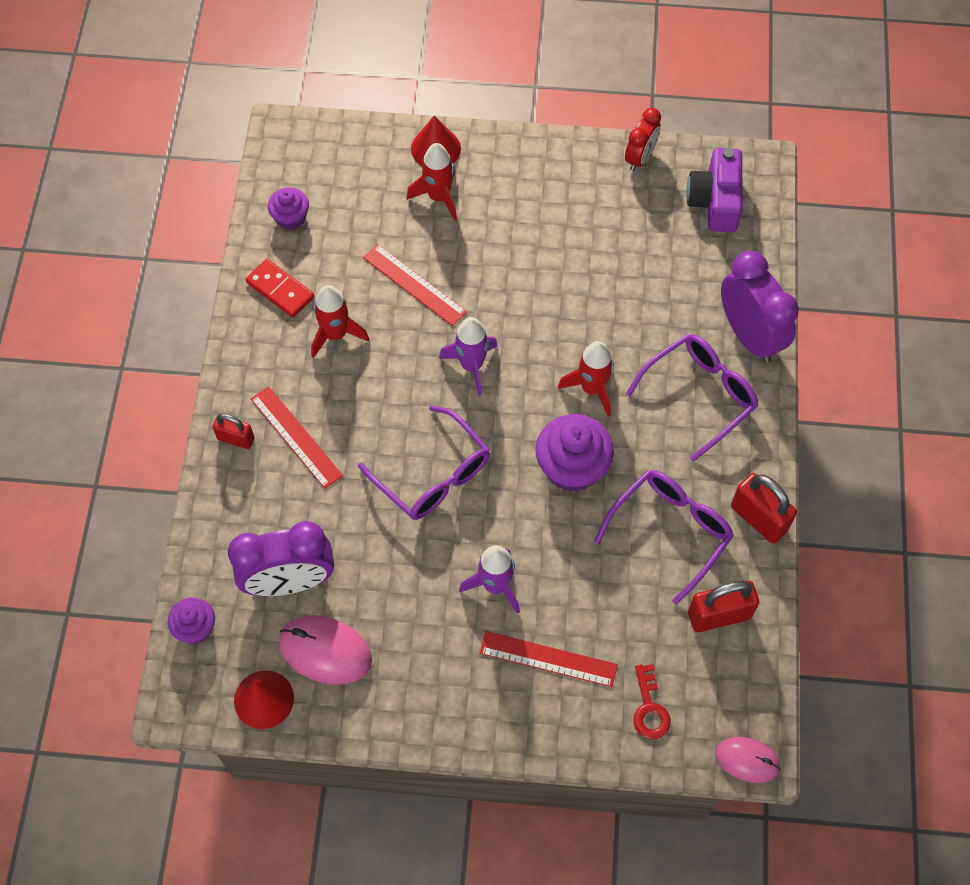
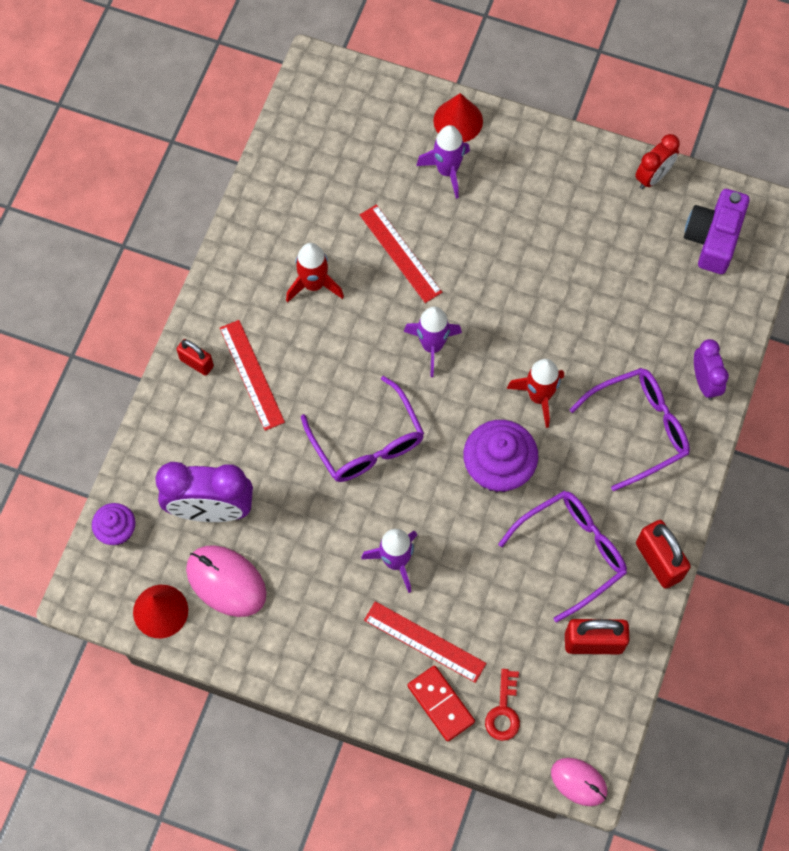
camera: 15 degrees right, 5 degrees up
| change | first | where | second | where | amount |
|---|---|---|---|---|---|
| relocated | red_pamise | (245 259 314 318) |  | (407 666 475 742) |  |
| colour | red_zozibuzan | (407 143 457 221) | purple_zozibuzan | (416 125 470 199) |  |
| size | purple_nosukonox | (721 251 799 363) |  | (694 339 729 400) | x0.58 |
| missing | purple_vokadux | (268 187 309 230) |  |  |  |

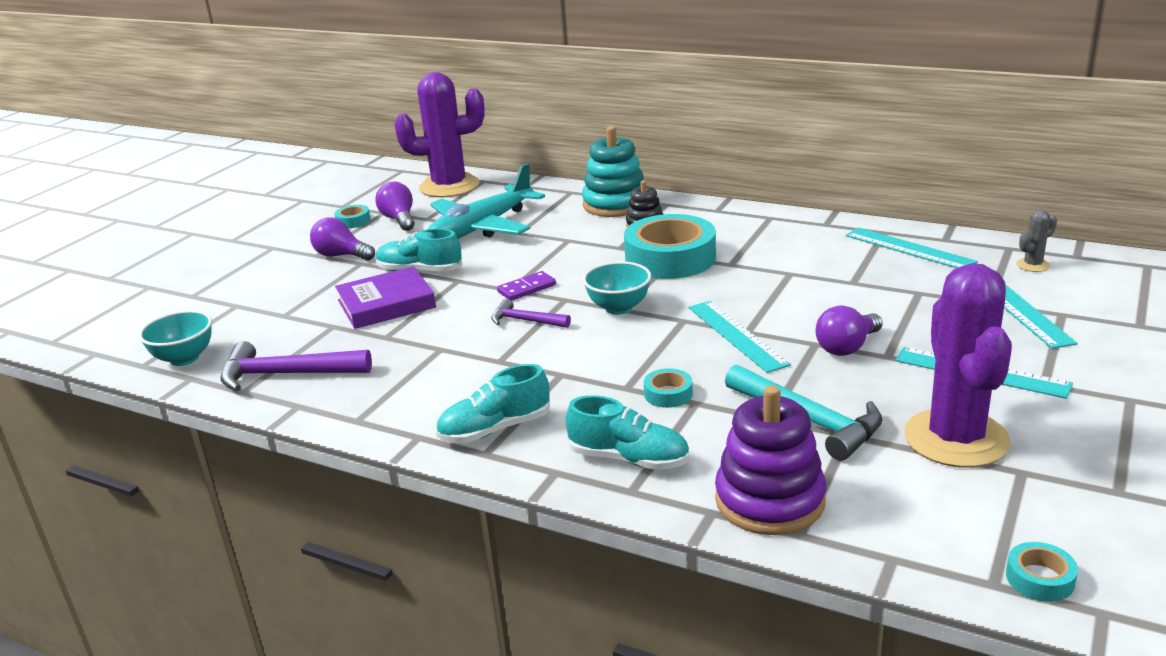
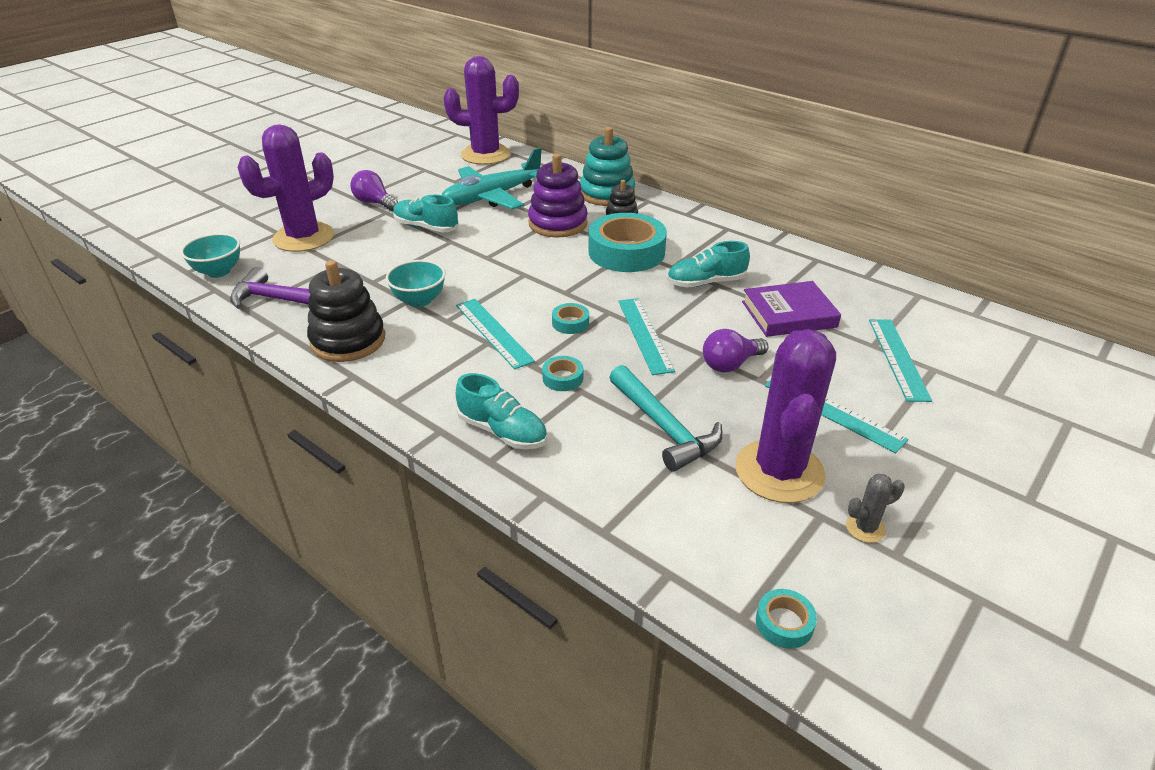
camera: 10 degrees right, 10 degrees up
| change | first | where | second | where | amount |
|---|---|---|---|---|---|
| appeared |  |  | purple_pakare | (237 124 334 252) |  |
| appeared |  |  | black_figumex | (307 260 385 362) |  |
| relocated | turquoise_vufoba | (583 261 651 315) |  | (386 260 446 307) |  |
| relocated | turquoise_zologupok | (846 227 978 268) |  | (456 299 535 369) |  |
| relocated | purple_figumex | (715 385 826 535) |  | (528 153 588 238) |  |
| relocated | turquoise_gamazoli | (334 205 371 228) |  | (552 303 589 334) |  |
| relocated | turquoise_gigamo | (436 364 550 443) |  | (667 241 750 288) |  |
| relocated | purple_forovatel | (335 266 436 329) |  | (742 281 841 337) |  |
| relocated | grey_pakare | (1016 209 1057 272) |  | (846 474 905 543) |  |
| missing | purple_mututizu | (376 182 415 231) |  |  |  |
| missing | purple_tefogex | (491 299 571 328) |  |  |  |
| missing | purple_pamise | (497 271 556 301) |  |  |  |

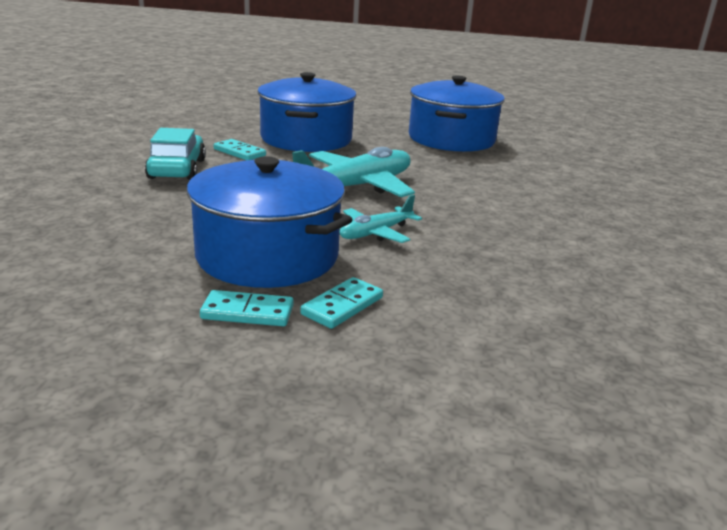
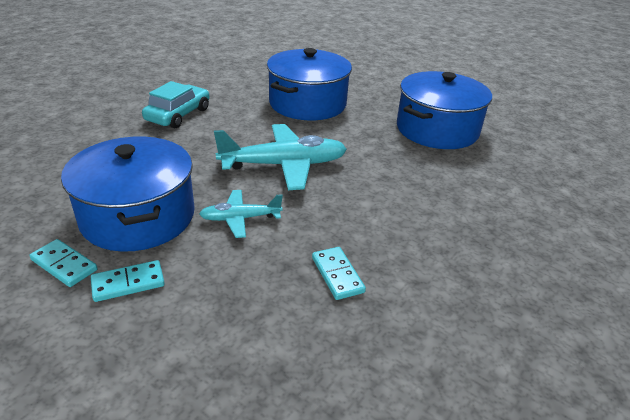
camera: 30 degrees right, 10 degrees up
| change | first | where | second | where | amount |
|---|---|---|---|---|---|
| relocated | turquoise_pamise | (214 139 266 160) |  | (312 247 366 300) |  |

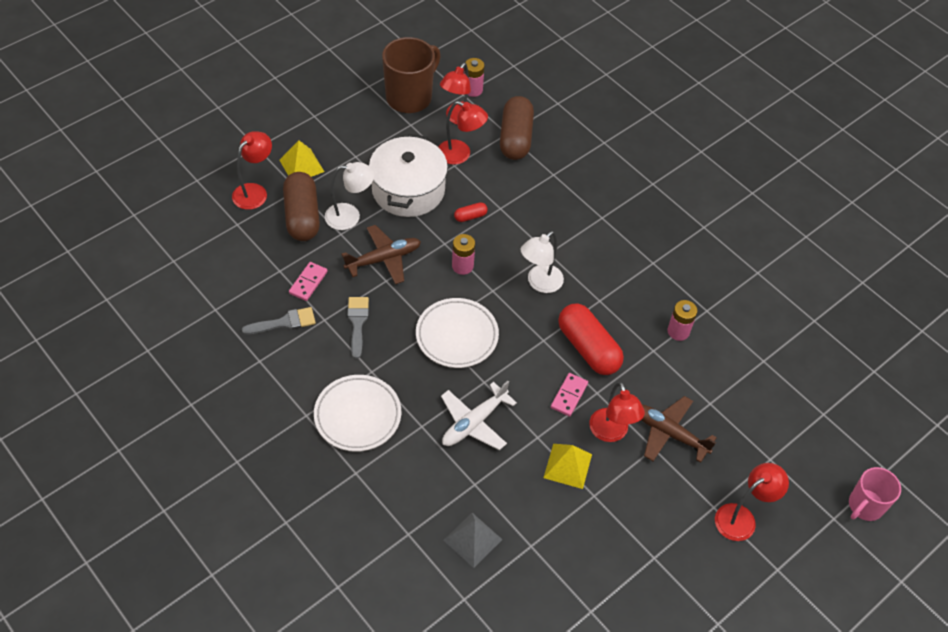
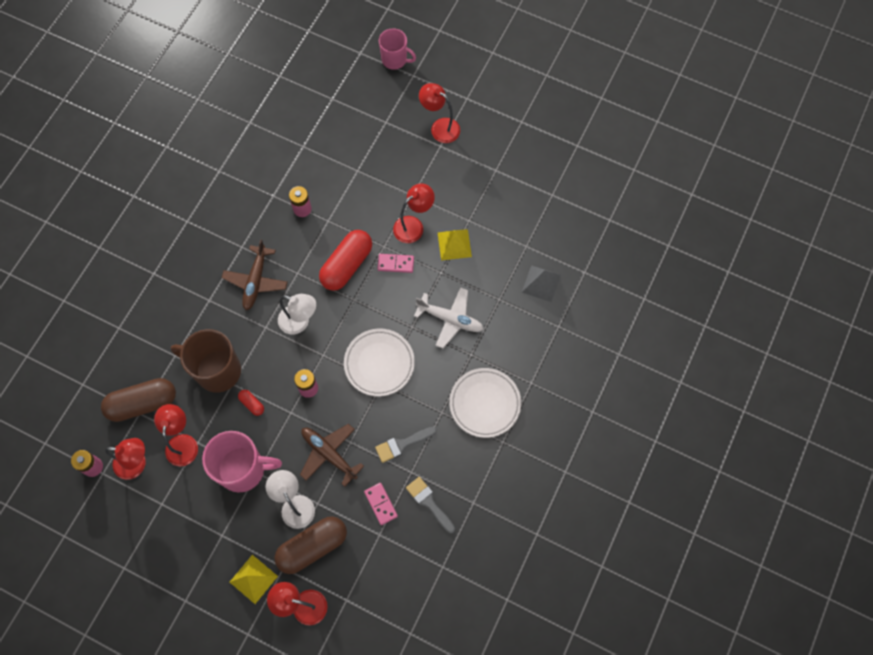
camera: 110 degrees left, 15 degrees up
| change | first | where | second | where | amount |
|---|---|---|---|---|---|
| relocated | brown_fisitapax | (382 37 441 113) |  | (171 329 241 393) |  |
| exchanged | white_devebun | (369 134 448 217) | pink_fisitapax | (202 431 282 493) |  |
| relocated | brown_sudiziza | (641 396 717 463) |  | (221 239 288 310) |  |
| spun | pink_pamise | (289 262 328 301) |  | (364 483 398 525) | 60 degrees clockwise |

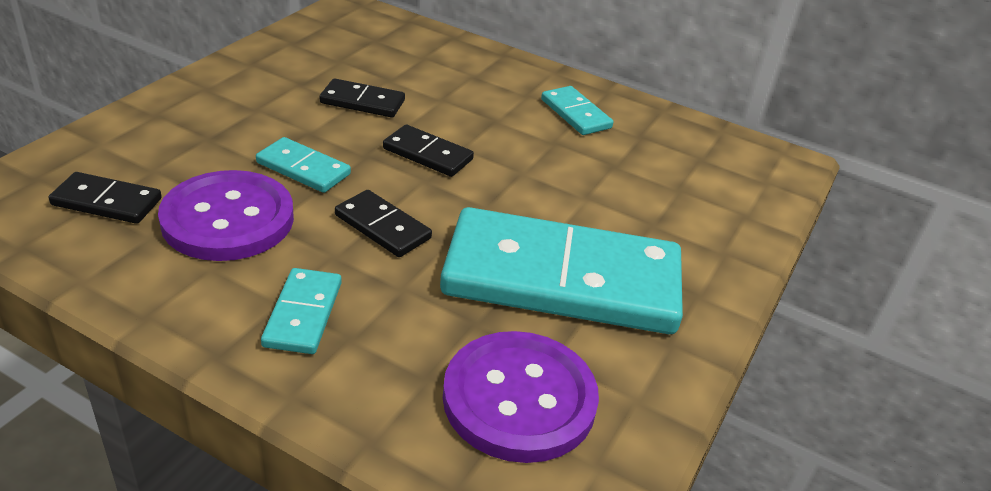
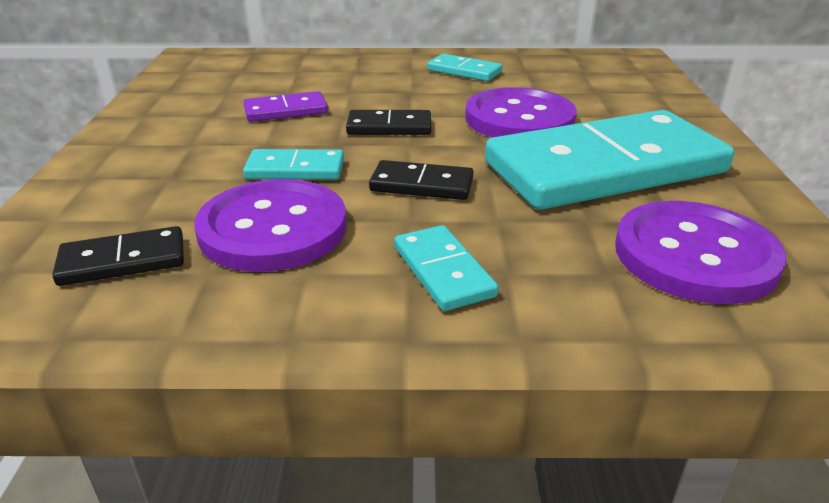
camera: 25 degrees left, 5 degrees down
| change | first | where | second | where | amount |
|---|---|---|---|---|---|
| colour | black_pamise | (320 78 405 117) | purple_pamise | (244 91 328 122) |  |
| appeared |  |  | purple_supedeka | (465 87 577 137) |  |

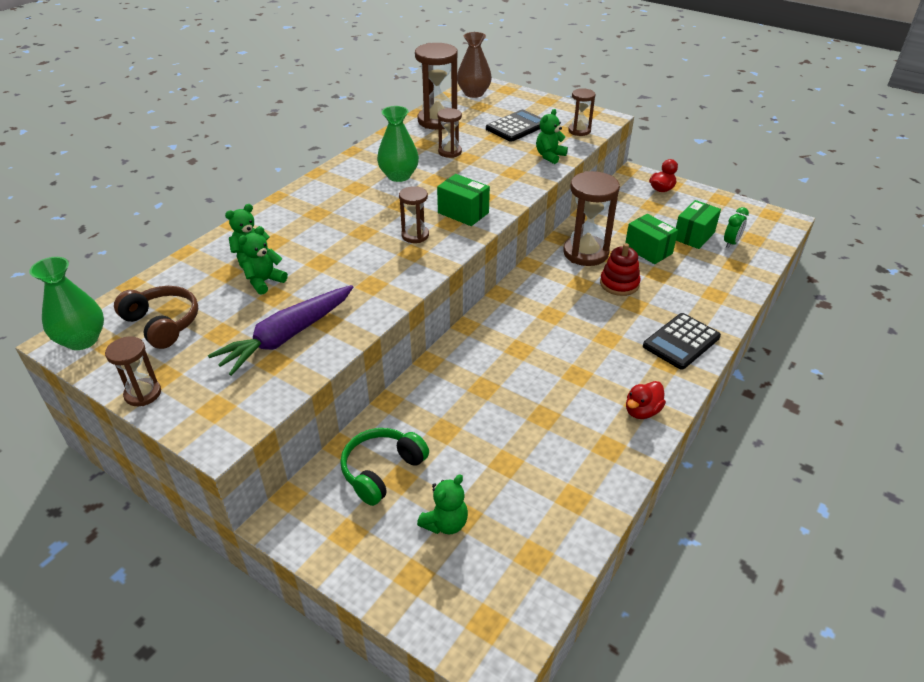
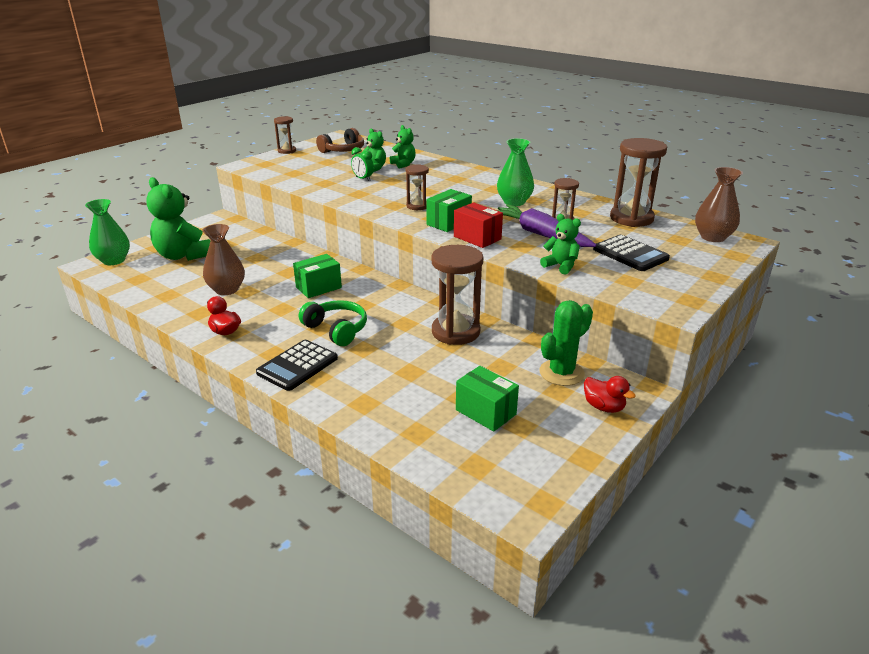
camera: 95 degrees right, 10 degrees down
| change | first | where | second | where | amount |
|---|---|---|---|---|---|
| relocated | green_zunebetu | (29 257 104 350) |  | (85 199 130 265) |  |
| size | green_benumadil | (417 475 468 534) |  | (146 177 210 261) | x1.90 |
| appeared |  |  | brown_zunebetu | (202 224 245 295) |  |
| spun | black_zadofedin | (643 313 721 370) |  | (256 340 338 391) | 105 degrees counterclockwise |
| relocated | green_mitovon | (625 214 678 264) |  | (293 254 342 298) |  |
| relocated | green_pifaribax | (340 428 429 506) |  | (299 300 367 346) |  |
| relocated | green_nosukonox | (724 207 749 248) |  | (351 147 374 181) |  |
| appeared |  |  | red_mitovon | (454 202 503 248) |  |
| relocated | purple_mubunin | (208 285 353 376) |  | (497 204 597 247) |  |
| appeared |  |  | green_pakare | (539 300 593 386) |  |
| missing | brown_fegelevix | (568 88 595 136) |  |  |  |
| missing | red_figumex | (600 243 641 296) |  |  |  |

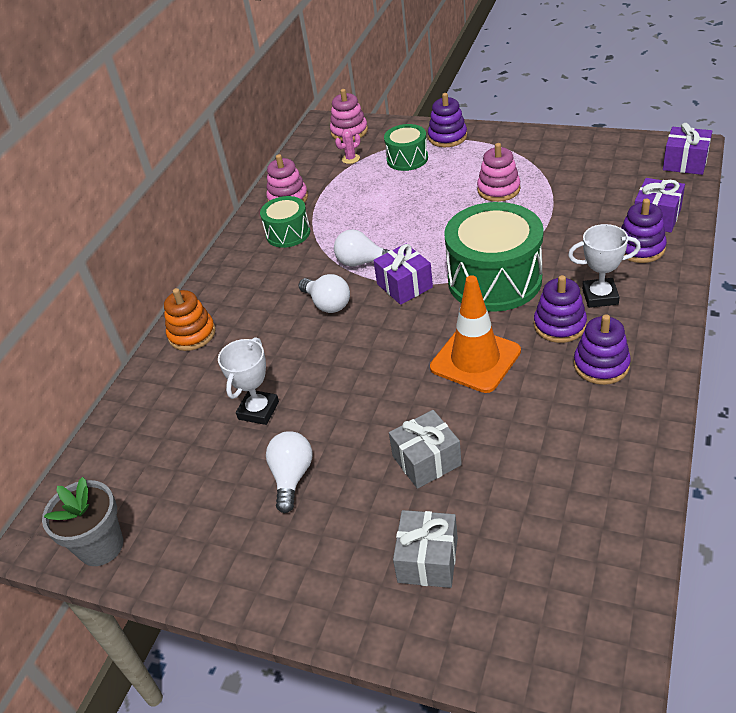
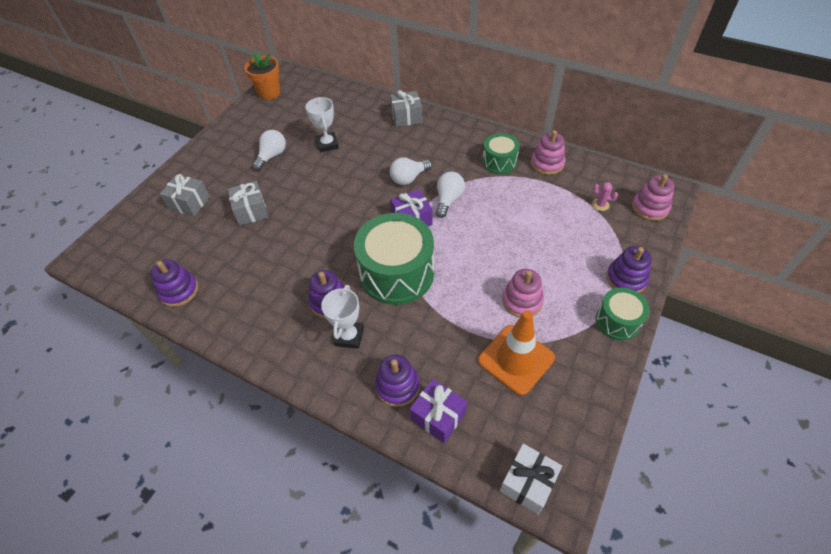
camera: 95 degrees right, 10 degrees up
| change | first | where | second | where | amount |
|---|---|---|---|---|---|
| relocated | purple_figumex | (574 314 631 385) |  | (151 259 198 307) |  |
| colour | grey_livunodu | (42 477 123 566) | orange_livunodu | (244 52 280 100) |  |
| spun | white_mututizu | (266 431 312 513) |  | (252 130 286 171) | 75 degrees counterclockwise |
| spun | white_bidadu | (218 337 279 425) |  | (305 97 339 152) | 45 degrees clockwise |
| exchanged | orange_figumex | (164 288 216 351) | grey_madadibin | (390 90 422 127) |  |
| relocated | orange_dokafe | (430 275 521 393) |  | (478 310 555 395) |  |
| colour | purple_madadibin | (663 123 712 175) | white_madadibin | (500 444 562 515) |  |
| spun | pink_pakare | (335 129 360 164) |  | (592 182 618 211) | 45 degrees counterclockwise |
| relocated | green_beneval | (384 124 428 171) |  | (596 287 650 341) |  |

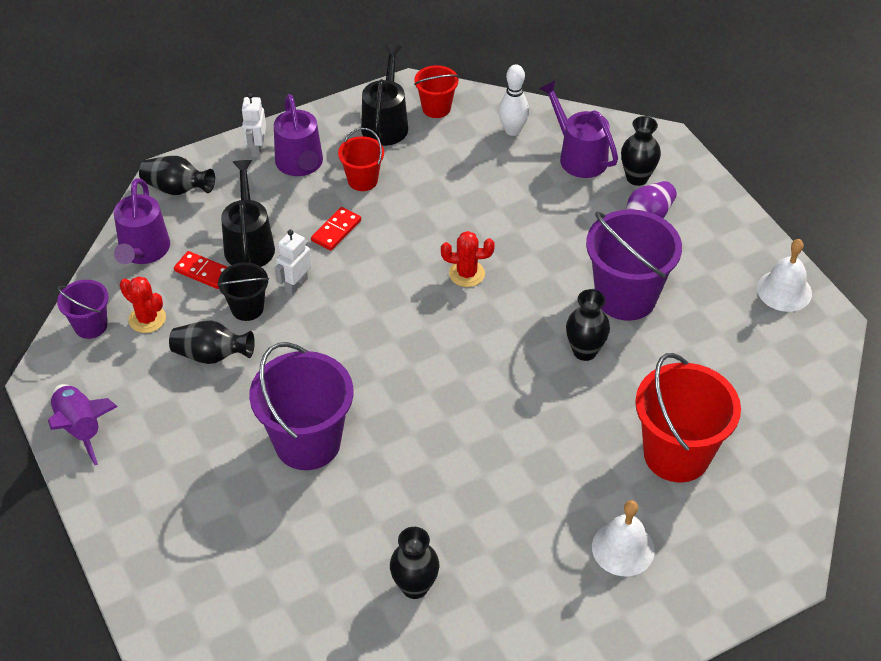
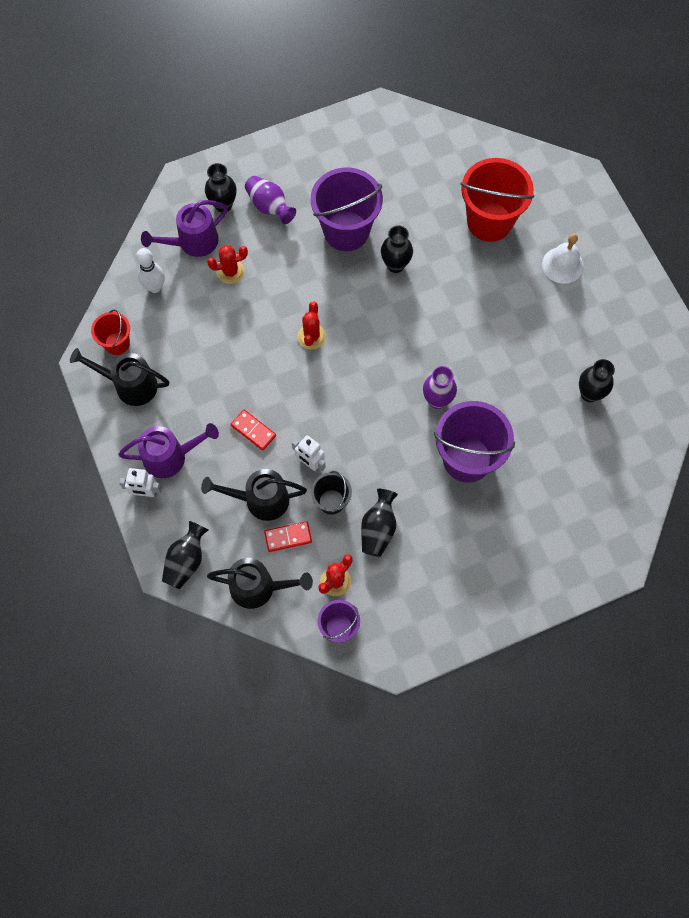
camera: 85 degrees left, 20 degrees up
| change | first | where | second | where | amount |
|---|---|---|---|---|---|
| appeared |  |  | red_pakare | (207 245 248 284) |  |
| colour | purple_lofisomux | (114 178 170 264) | black_lofisomux | (207 558 313 609) |  |
| spun | red_pamise | (174 251 227 289) |  | (264 521 312 552) | 45 degrees clockwise |
| appeared |  |  | purple_zunebetu | (423 366 457 409) |  |
| missing | purple_zozibuzan | (48 384 118 465) |  |  |  |
| missing | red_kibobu | (338 128 384 191) |  |  |  |
| missing | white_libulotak | (757 239 812 312) |  |  |  |

